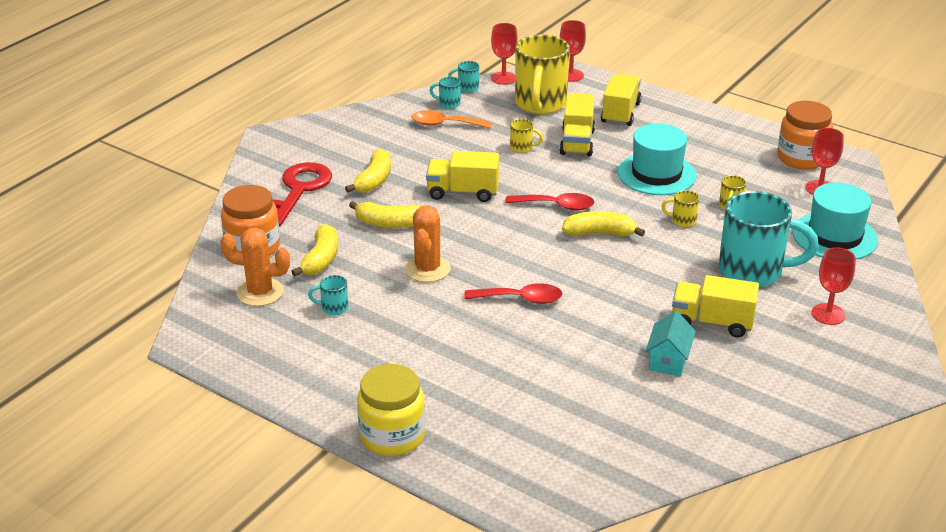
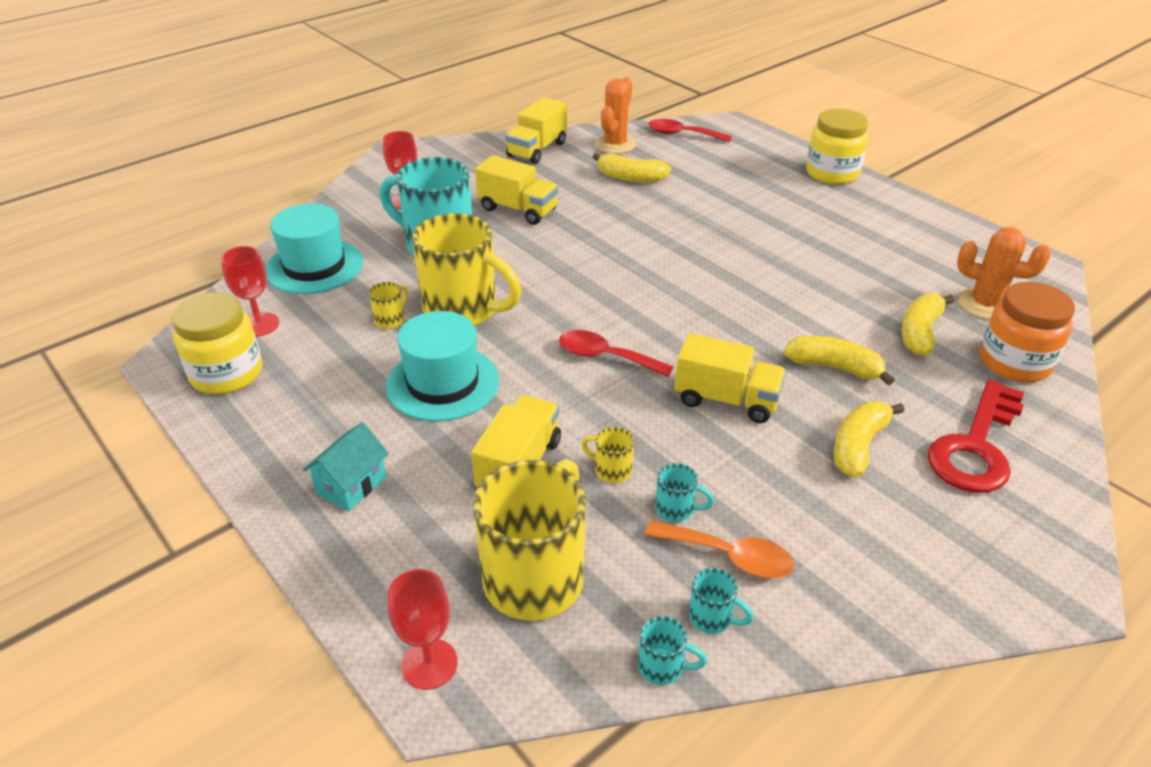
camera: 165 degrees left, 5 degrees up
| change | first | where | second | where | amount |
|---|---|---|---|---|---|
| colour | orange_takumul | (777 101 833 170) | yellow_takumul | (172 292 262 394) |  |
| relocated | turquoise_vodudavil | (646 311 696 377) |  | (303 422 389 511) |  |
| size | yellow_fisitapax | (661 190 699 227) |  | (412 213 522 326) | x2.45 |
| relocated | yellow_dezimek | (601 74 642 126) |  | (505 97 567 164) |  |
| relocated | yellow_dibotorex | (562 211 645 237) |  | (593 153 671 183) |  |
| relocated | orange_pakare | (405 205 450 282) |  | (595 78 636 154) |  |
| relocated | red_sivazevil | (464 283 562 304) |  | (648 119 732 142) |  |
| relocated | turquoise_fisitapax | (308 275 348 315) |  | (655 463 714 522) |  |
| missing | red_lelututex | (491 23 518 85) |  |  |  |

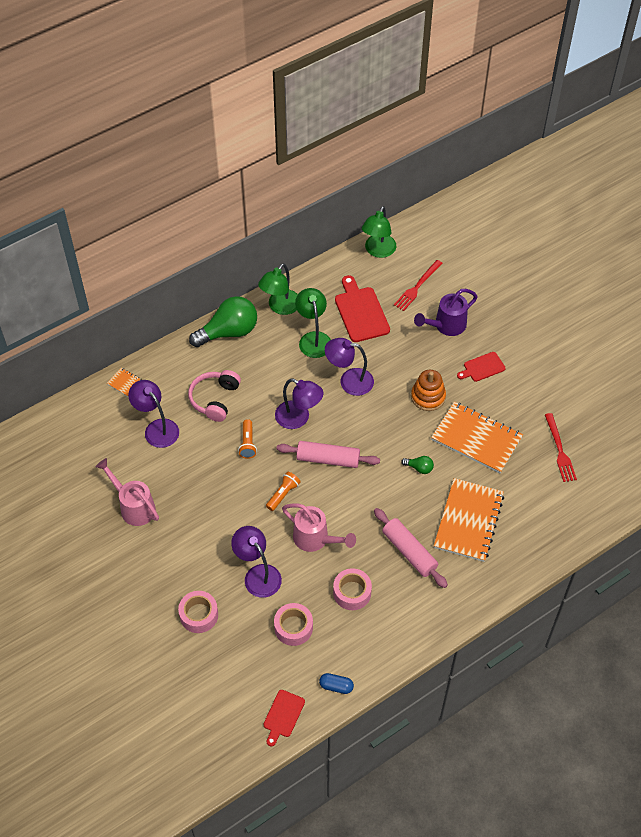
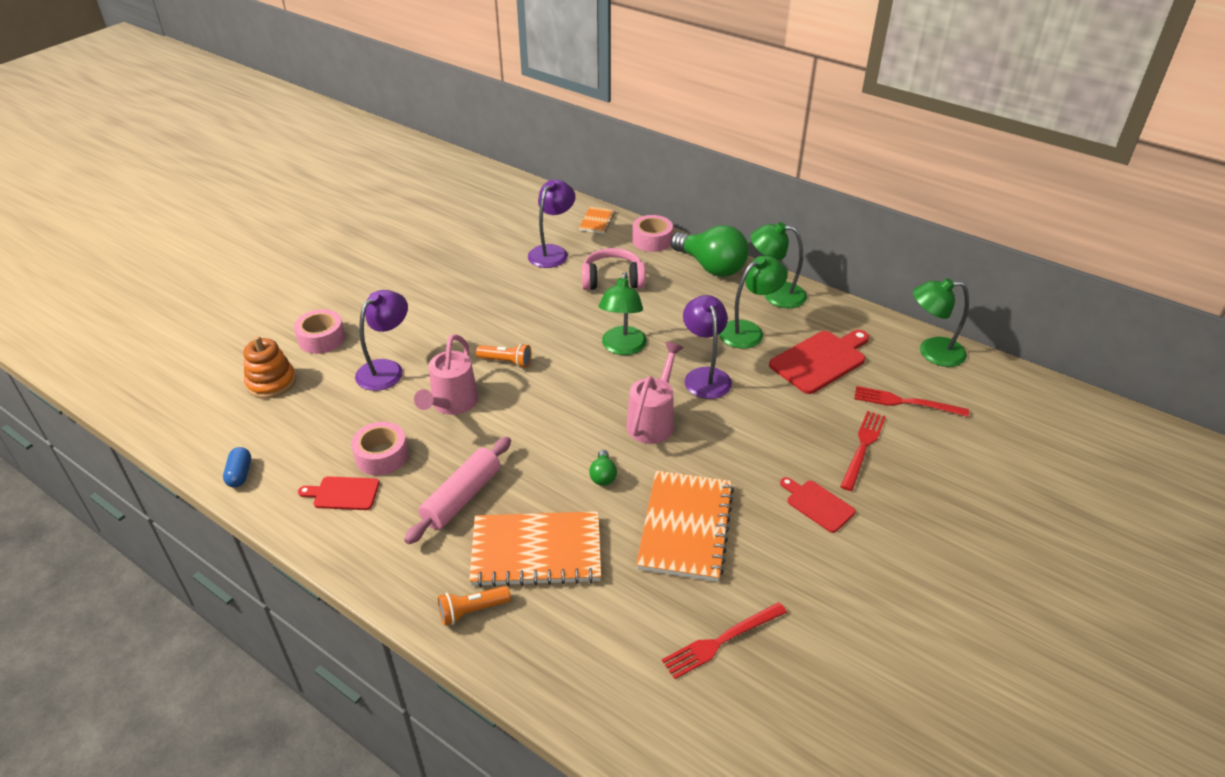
camera: 70 degrees right, 15 degrees down
| change | first | where | second | where | amount |
|---|---|---|---|---|---|
| relocated | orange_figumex | (411 370 446 411) |  | (243 336 296 399) |  |
| relocated | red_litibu | (263 690 305 746) |  | (298 476 379 510) |  |
| relocated | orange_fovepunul | (238 419 257 459) |  | (438 586 511 626) |  |
| colour | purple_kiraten | (275 379 323 429) | green_kiraten | (599 272 647 355) |  |
| relocated | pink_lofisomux | (95 458 159 526) |  | (626 342 684 444) |  |
| relocated | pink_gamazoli | (274 603 313 646) |  | (632 215 673 252) |  |
| exchanged | purple_lofisomux | (414 289 477 336) | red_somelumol | (840 411 886 491) |  |
| missing | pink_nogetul | (277 441 380 468) |  |  |  |

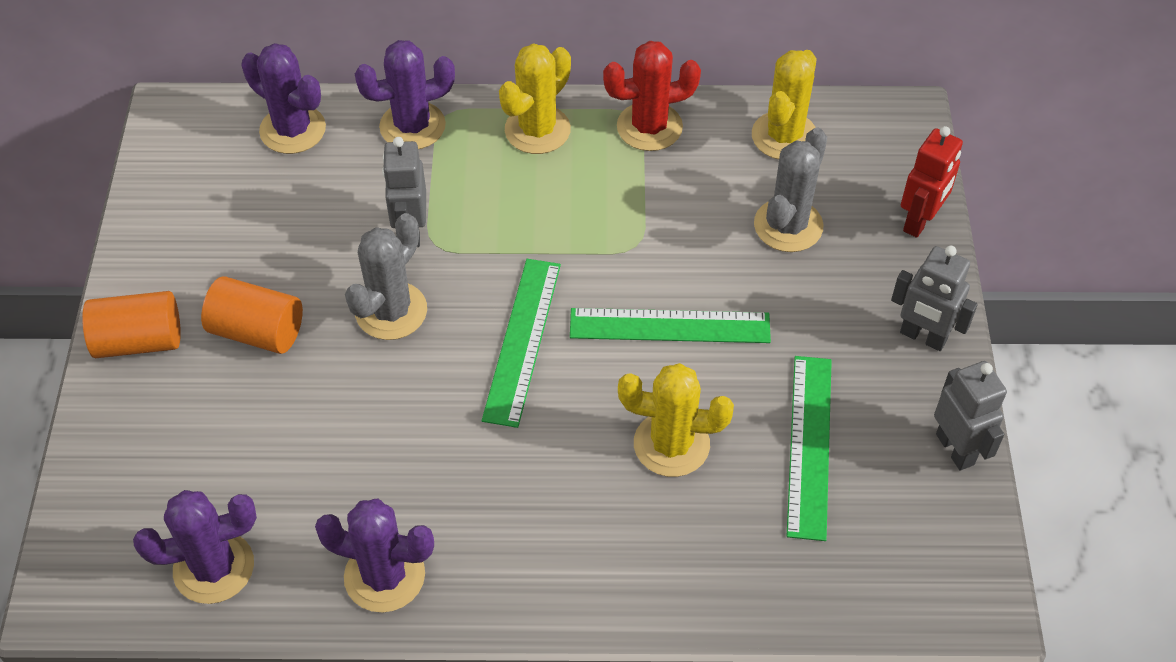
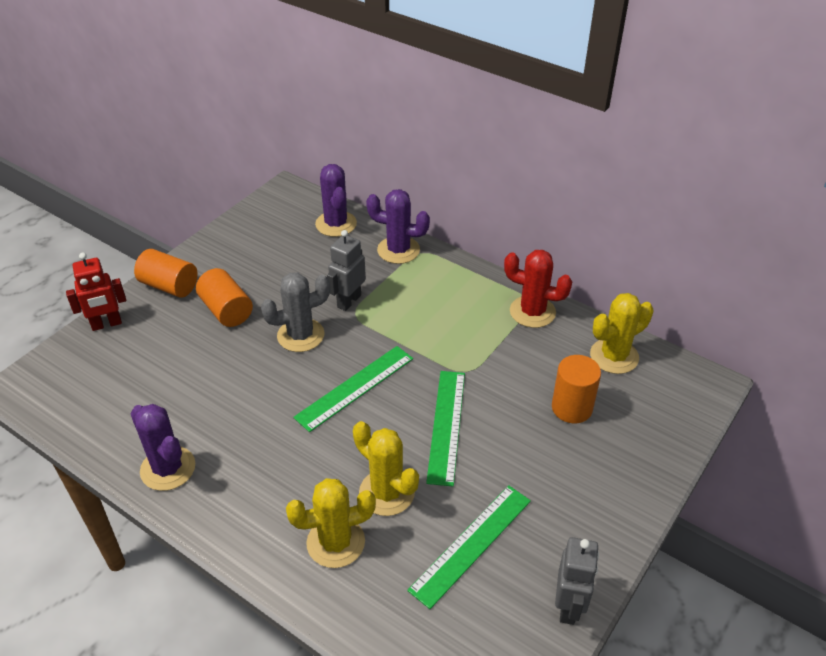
camera: 35 degrees right, 10 degrees down
| change | first | where | second | where | amount |
|---|---|---|---|---|---|
| relocated | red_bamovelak | (901 126 963 238) |  | (66 253 126 331) |  |
| relocated | yellow_pakare | (499 43 571 154) |  | (286 478 376 568) |  |
| spun | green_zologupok | (570 308 771 343) |  | (426 371 465 487) | 60 degrees clockwise |
| exchanged | grey_pakare | (754 128 827 252) | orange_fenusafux | (552 355 601 423) |  |
| missing | purple_pakare | (133 490 257 604) |  |  |  |
| missing | grey_bamovelak | (891 245 978 351) |  |  |  |

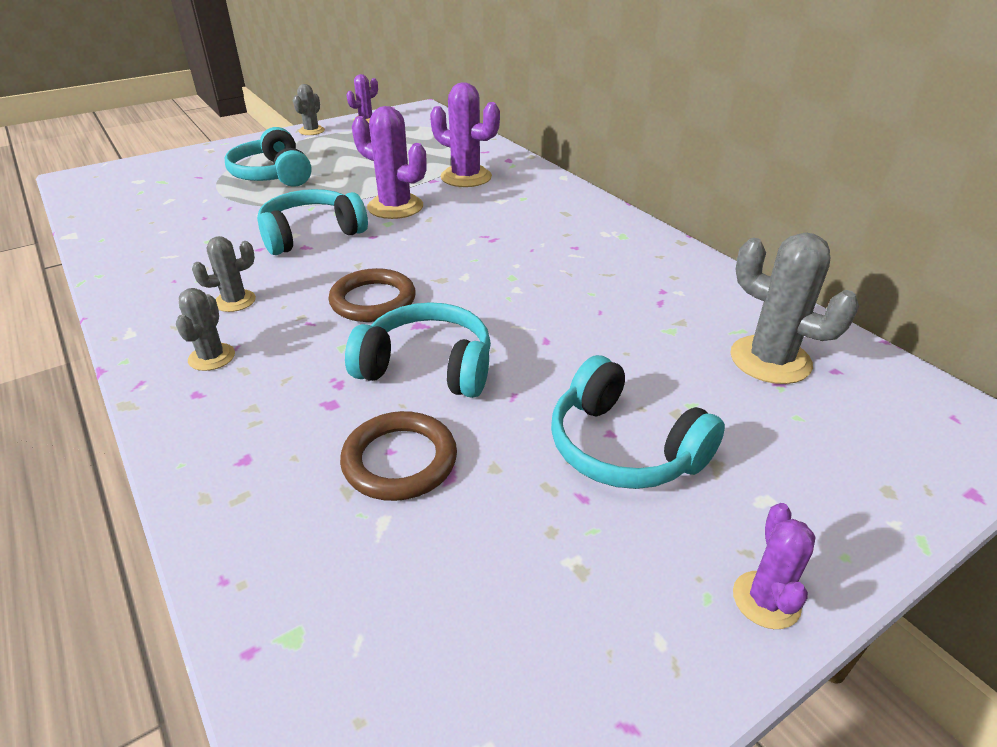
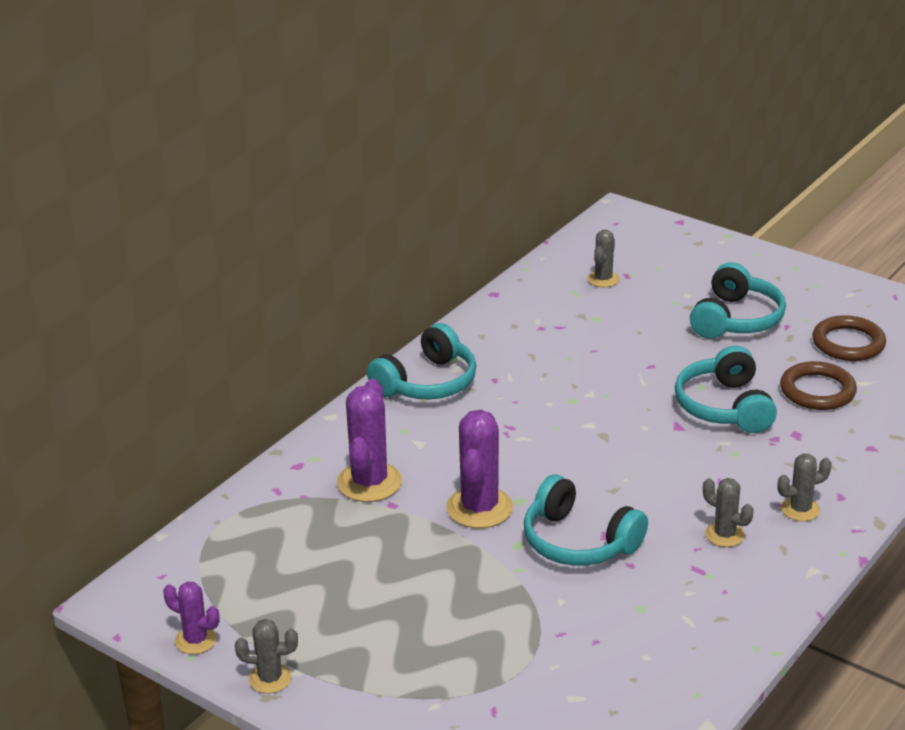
camera: 110 degrees left, 5 degrees down
| change | first | where | second | where | amount |
|---|---|---|---|---|---|
| relocated | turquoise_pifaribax | (225 127 312 187) |  | (367 323 476 399) |  |
| size | grey_pakare | (730 232 859 384) |  | (588 230 620 287) | x0.58 |
| relocated | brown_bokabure | (328 268 416 322) |  | (812 315 886 361) |  |
| missing | purple_pakare | (733 503 816 629) |  |  |  |

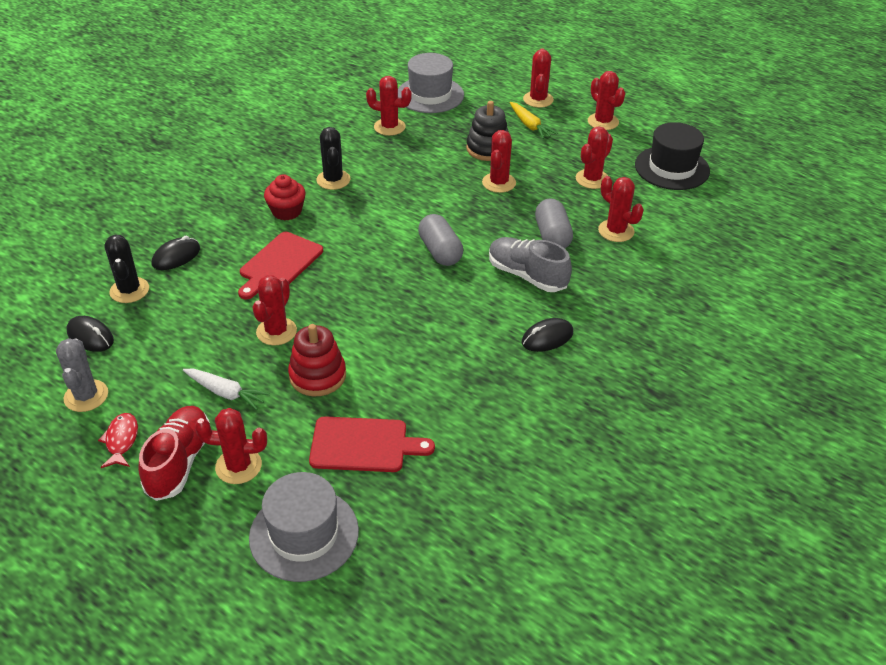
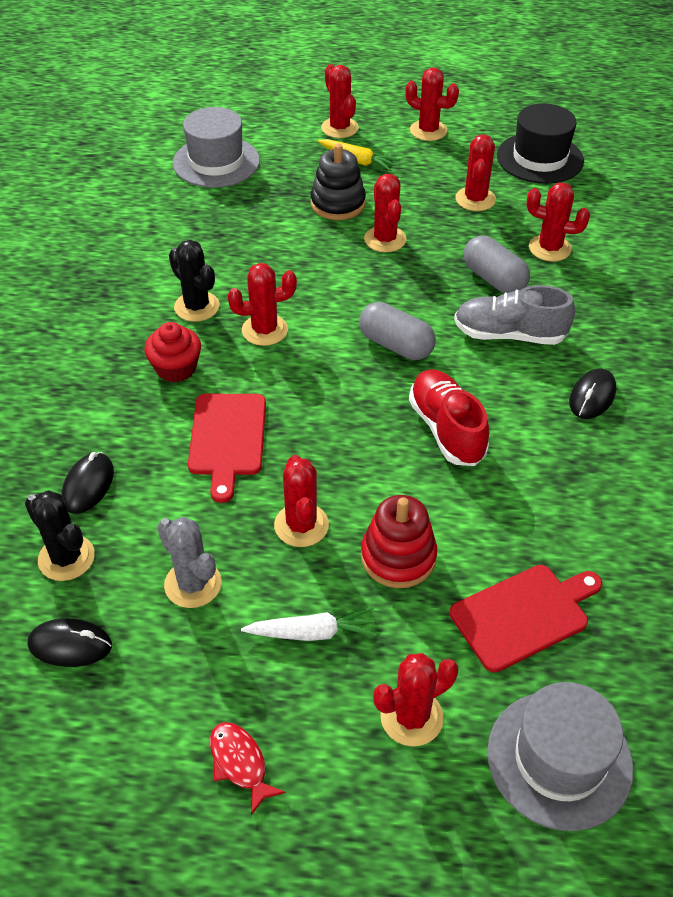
camera: 30 degrees left, 5 degrees up
| change | first | where | second | where | amount |
|---|---|---|---|---|---|
| relocated | grey_pakare | (56 338 108 412) |  | (157 517 222 608) |  |
| relocated | red_pakare | (366 76 412 136) |  | (227 263 297 346) |  |
| relocated | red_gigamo | (139 406 210 501) |  | (409 369 489 466) |  |

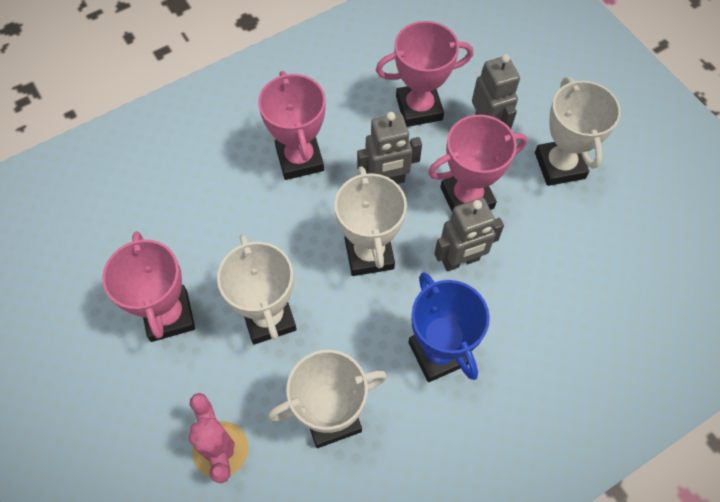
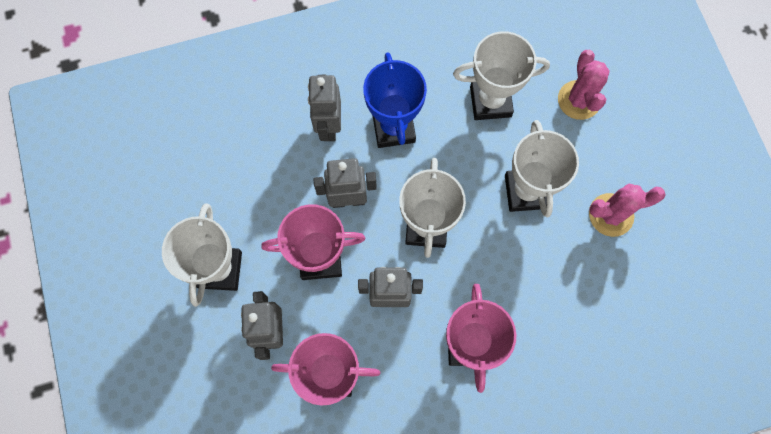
camera: 165 degrees left, 10 degrees up
| change | first | where | second | where | amount |
|---|---|---|---|---|---|
| appeared |  |  | grey_bamovelak | (308 75 341 141) |  |
| exchanged | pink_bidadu | (102 231 195 342) | pink_pakare | (589 184 666 237) |  |

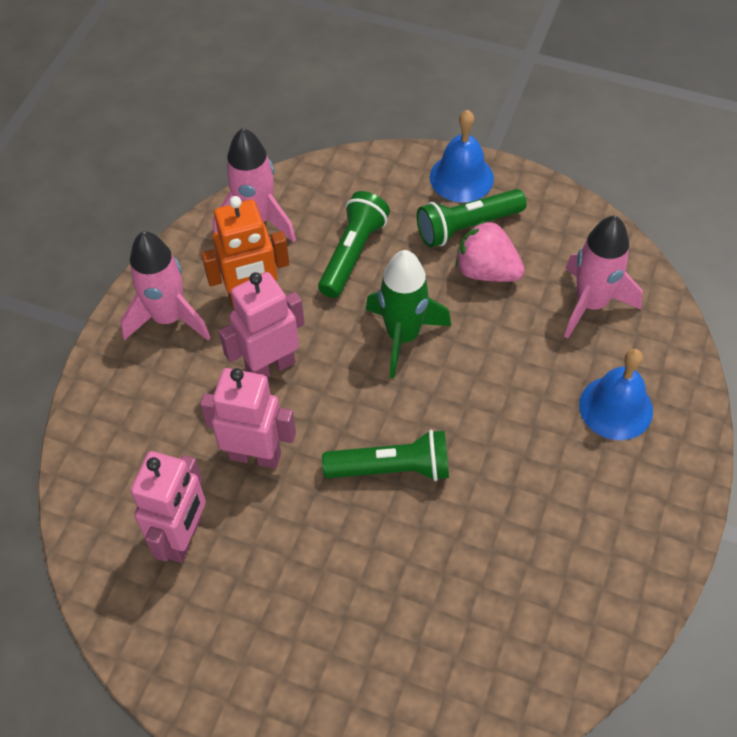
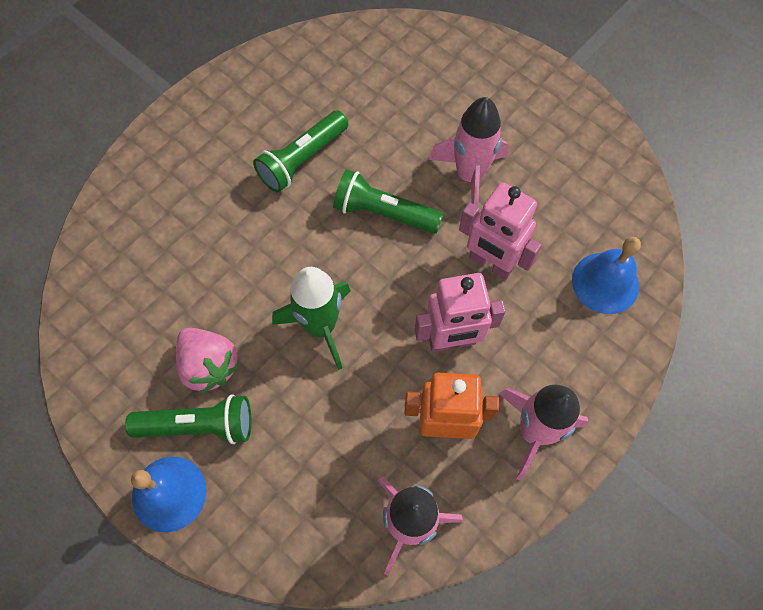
camera: 160 degrees left, 10 degrees up
| change | first | where | second | where | amount |
|---|---|---|---|---|---|
| relocated | green_fovepunul | (318 191 390 298) |  | (253 110 348 192) |  |
| relocated | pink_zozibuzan | (564 215 643 339) |  | (429 97 508 206) |  |
| relocated | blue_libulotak | (579 349 653 440) |  | (572 237 641 314) |  |
| missing | pink_bamovelak | (131 451 206 563) |  |  |  |

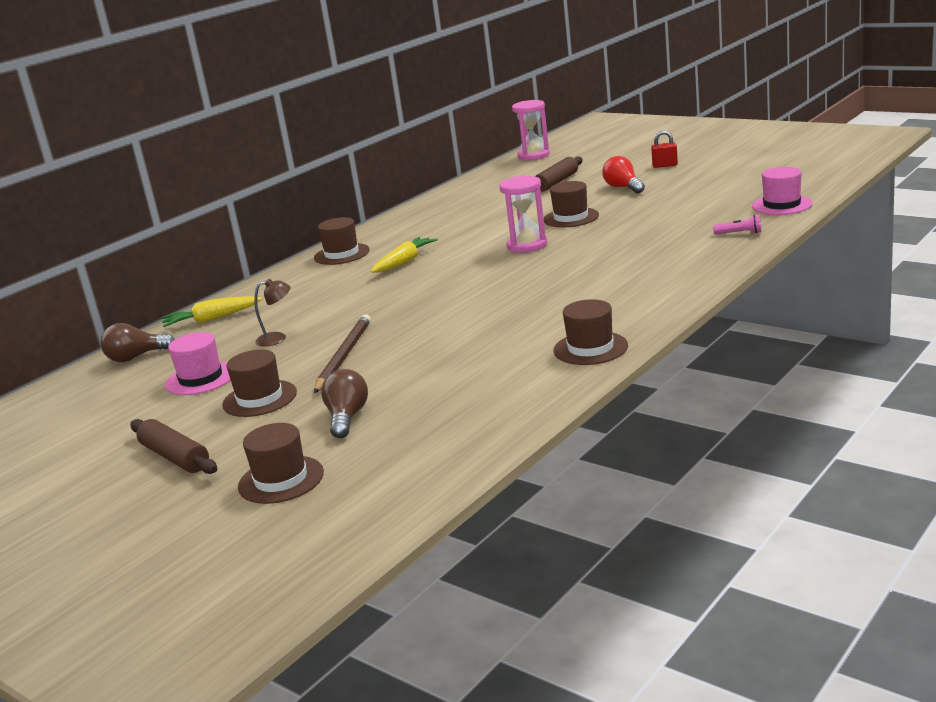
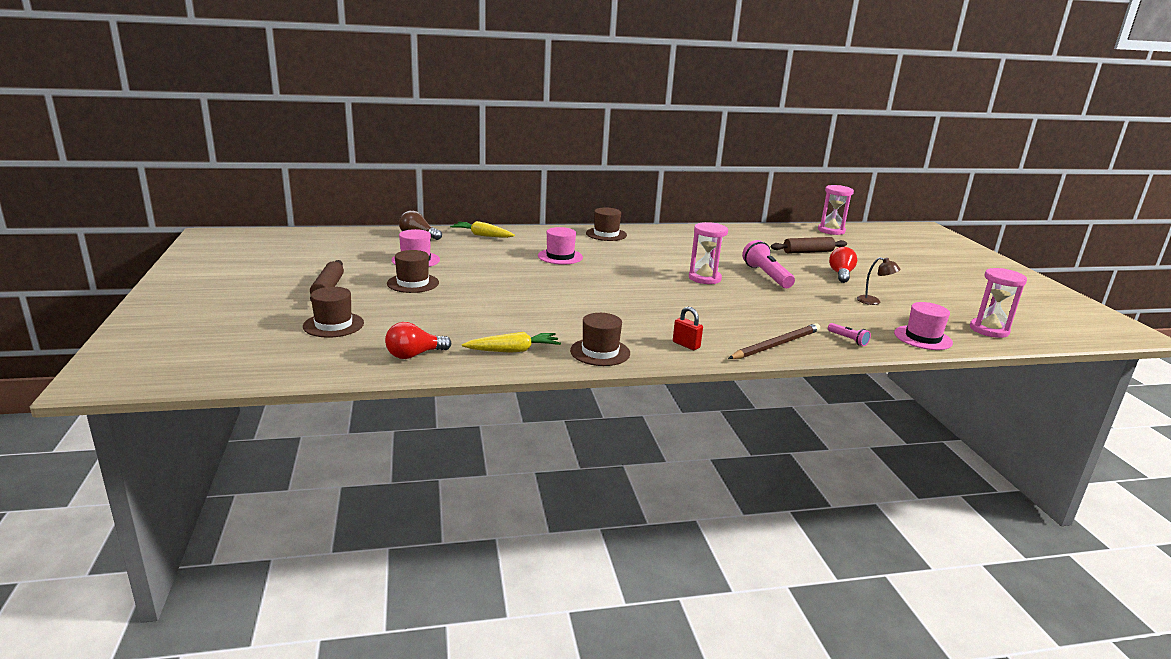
camera: 35 degrees right, 0 degrees up
| change | first | where | second | where | amount |
|---|---|---|---|---|---|
| appeared |  |  | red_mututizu | (385 322 451 359) |  |
| relocated | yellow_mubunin | (371 237 438 273) |  | (462 332 561 353) |  |
| appeared |  |  | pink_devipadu | (538 227 583 265) |  |
| relocated | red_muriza | (651 130 678 168) |  | (673 307 703 350) |  |
| relocated | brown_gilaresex | (314 314 371 393) |  | (728 323 820 359) |  |
| exchanged | brown_devipadu | (544 181 599 227) | pink_fovepunul | (742 240 795 288) |  |
| relocated | brown_kiraten | (254 279 291 347) |  | (857 257 901 305) |  |
| appeared |  |  | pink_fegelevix | (970 268 1027 338) |  |
| missing | brown_mututizu | (321 369 368 438) |  |  |  |

